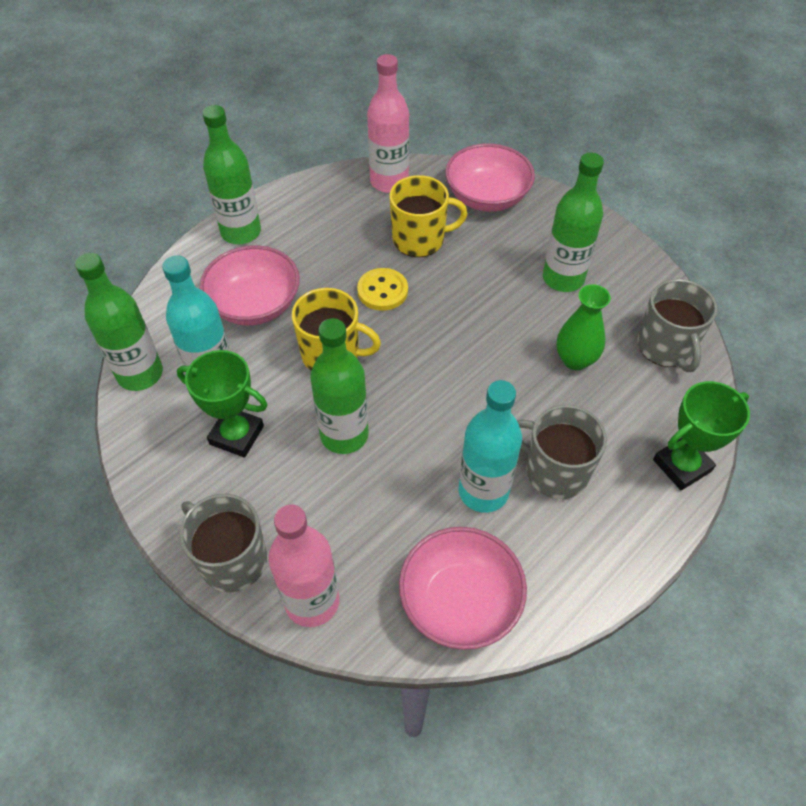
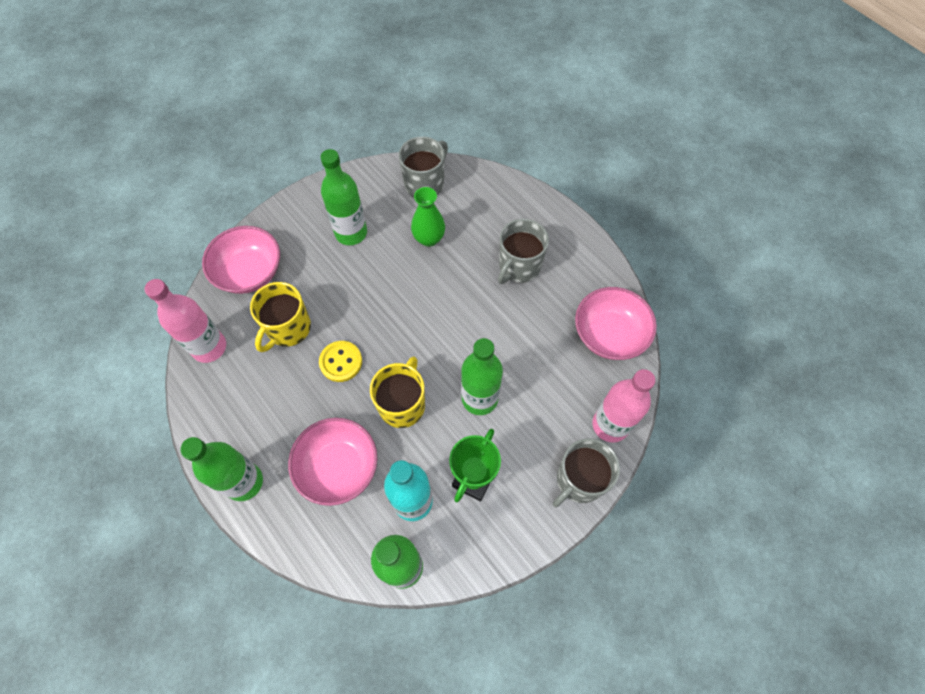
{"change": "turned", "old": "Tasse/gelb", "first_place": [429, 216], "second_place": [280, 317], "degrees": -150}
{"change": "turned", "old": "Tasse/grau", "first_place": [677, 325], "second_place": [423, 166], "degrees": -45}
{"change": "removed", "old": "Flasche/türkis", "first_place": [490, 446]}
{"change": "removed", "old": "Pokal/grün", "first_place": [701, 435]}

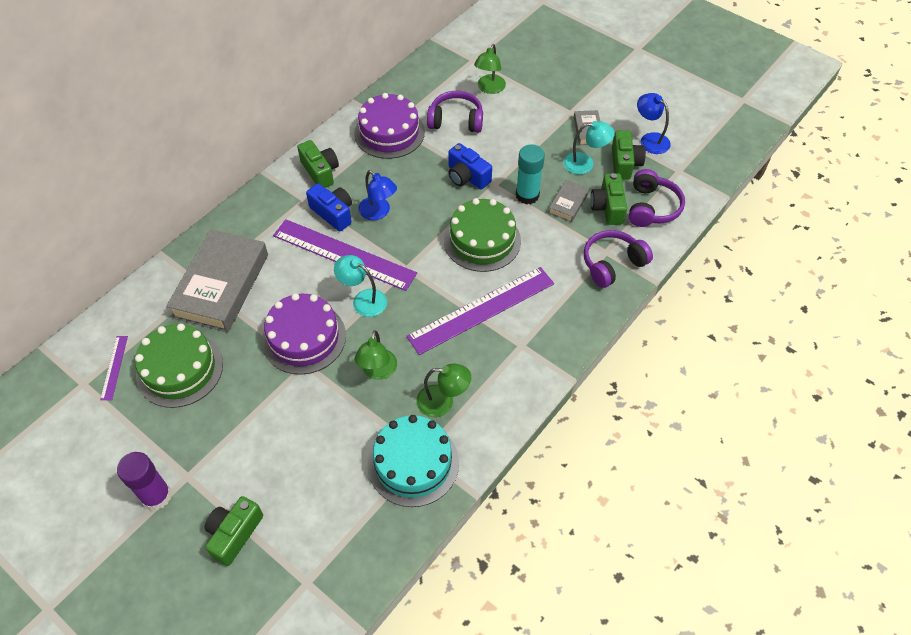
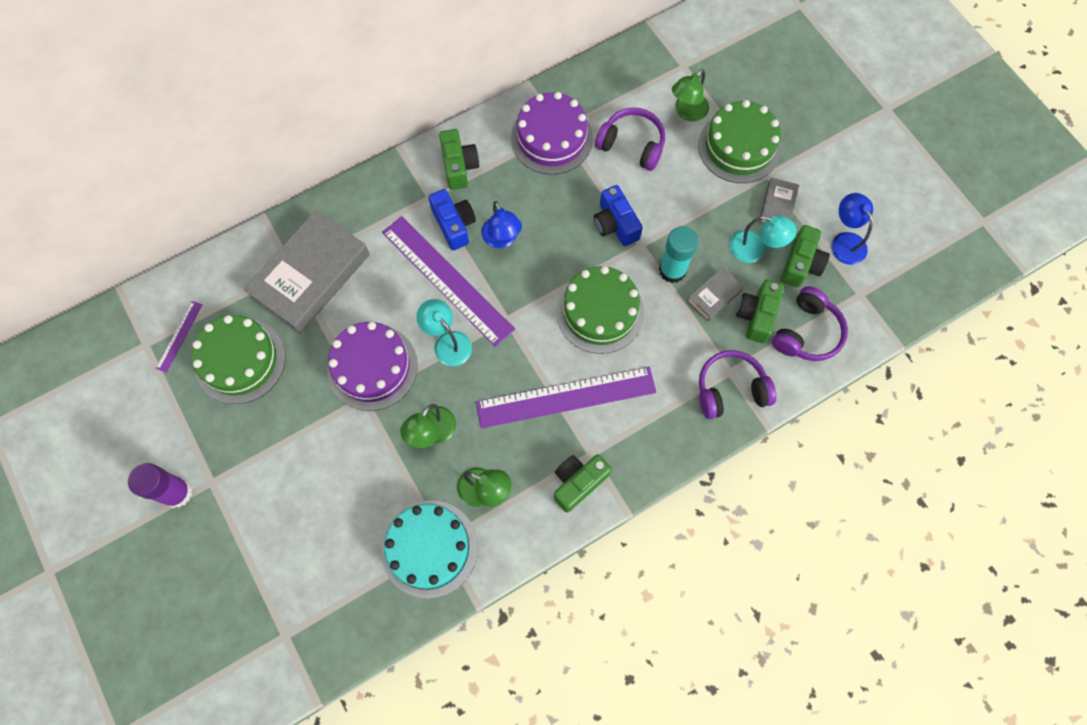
{"change": "moved", "old": "Kamera/grün", "first_place": [234, 531], "second_place": [583, 483]}
{"change": "added", "new": "Kuchen/grün", "second_place": [739, 141]}

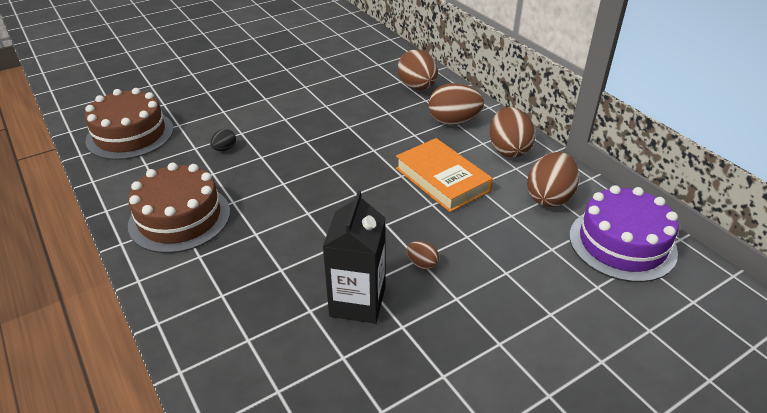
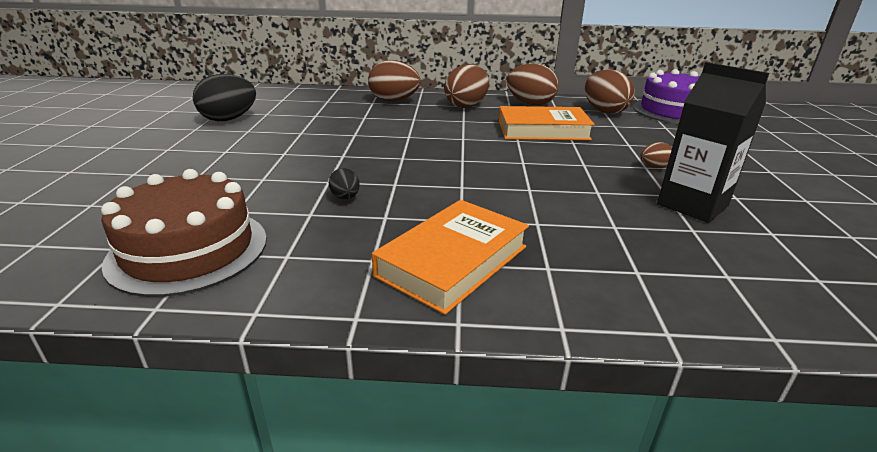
{"change": "replaced", "old": "Kuchen/braun", "new": "Buch/orange", "first_place": [179, 208], "second_place": [450, 257]}
{"change": "added", "new": "Ei/schwarz", "second_place": [224, 97]}

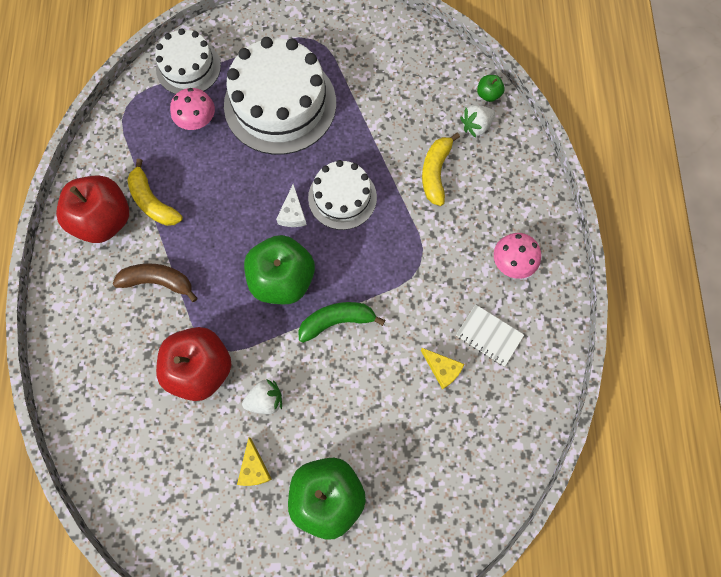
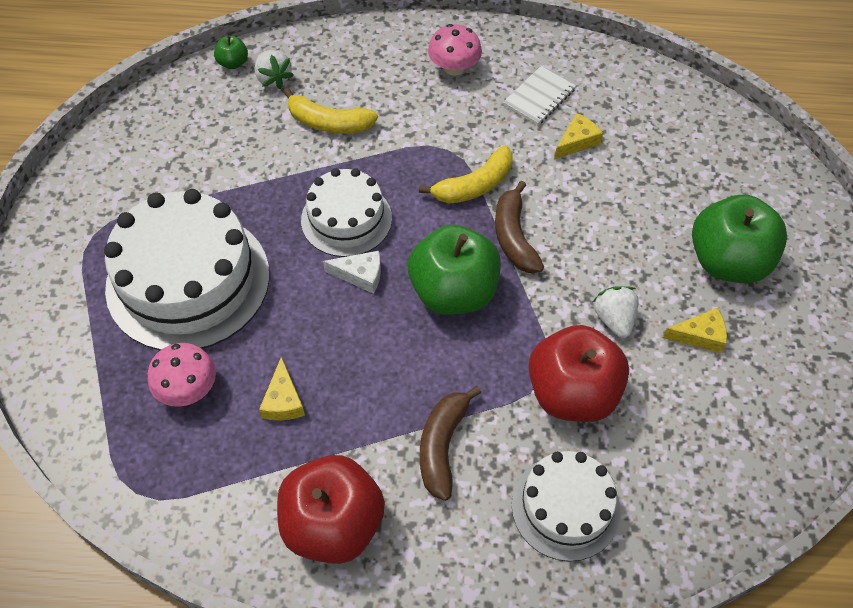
{"change": "moved", "old": "Kuchen/weiß", "first_place": [188, 61], "second_place": [566, 506]}
{"change": "moved", "old": "Banane/gelb", "first_place": [155, 192], "second_place": [466, 175]}
{"change": "recoloured", "old": "Banane/grün", "new": "Banane/braun", "first_place": [341, 322], "second_place": [519, 227]}
{"change": "added", "new": "Käse/gelb", "second_place": [282, 388]}

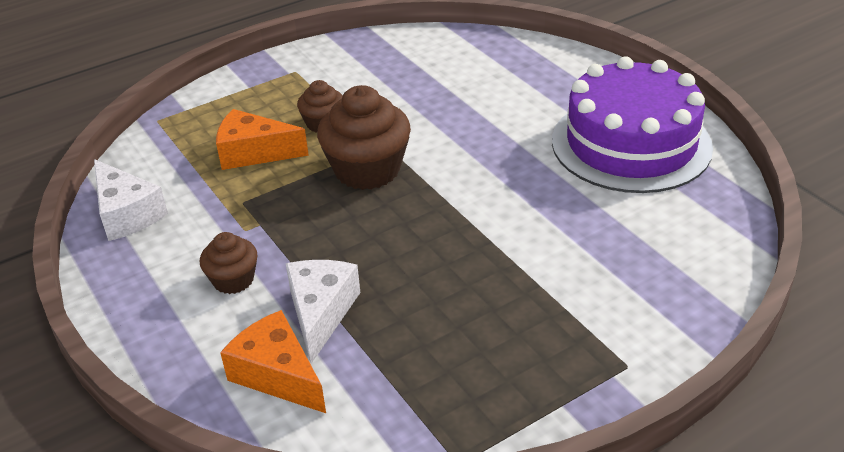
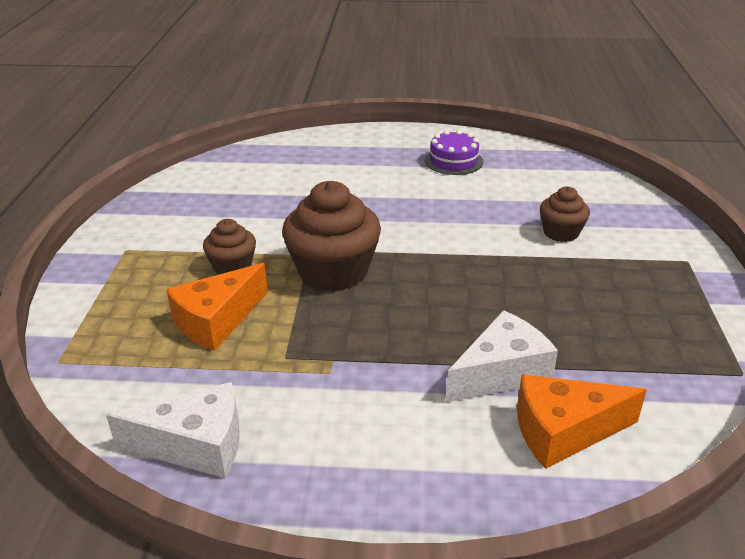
{"change": "resized", "old": "Kuchen/lila", "first_place": [632, 124], "second_place": [454, 152], "factor": 0.44}
{"change": "moved", "old": "Muffin/braun", "first_place": [229, 263], "second_place": [565, 214]}
{"change": "turned", "old": "Käse/weiß", "first_place": [323, 312], "second_place": [502, 356], "degrees": 105}

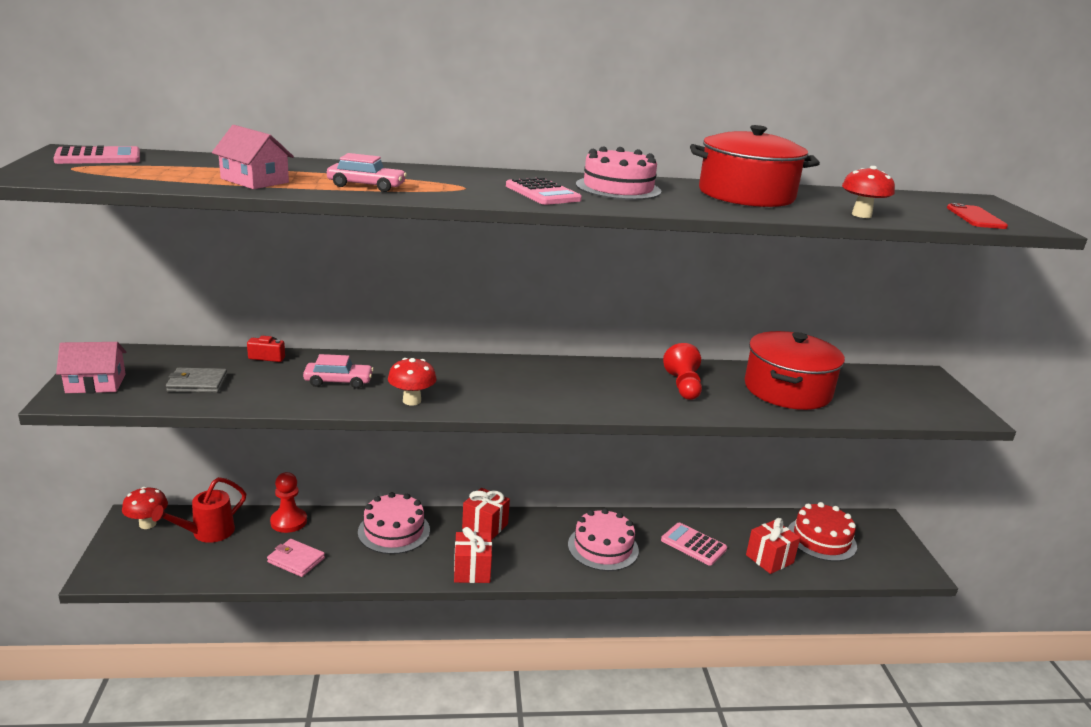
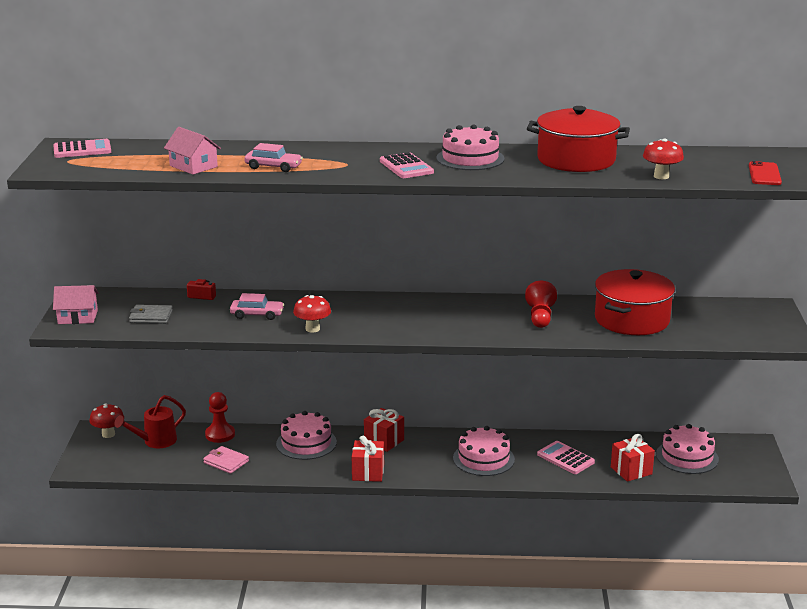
{"change": "recoloured", "old": "Kuchen/rot", "new": "Kuchen/rosa", "first_place": [822, 531], "second_place": [687, 449]}

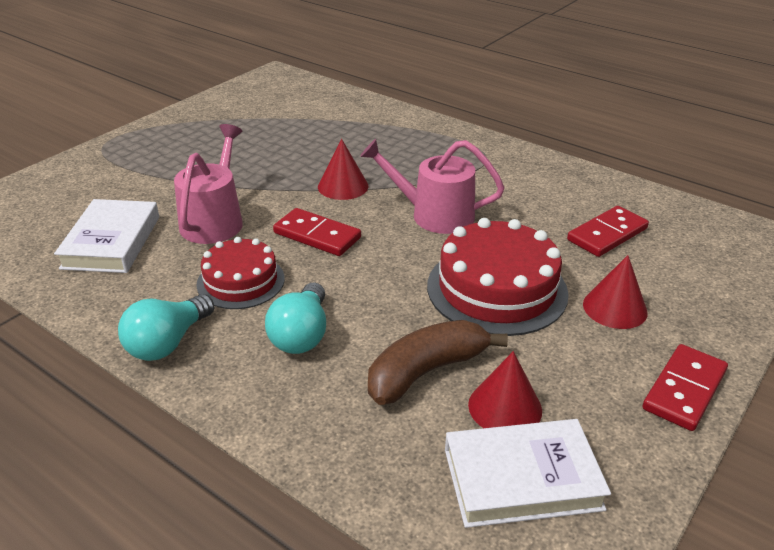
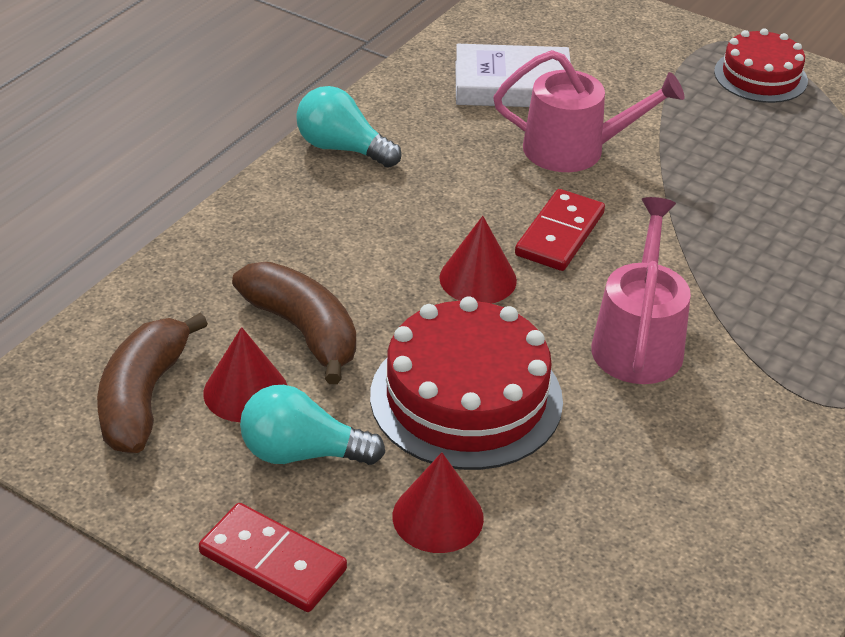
{"change": "moved", "old": "Kegel/rot", "first_place": [343, 169], "second_place": [478, 260]}
{"change": "removed", "old": "Dominostein/rot", "first_place": [608, 231]}
{"change": "moved", "old": "Kuchen/rot", "first_place": [240, 273], "second_place": [761, 65]}
{"change": "moved", "old": "Glühbirne/türkis", "first_place": [295, 318], "second_place": [312, 425]}
{"change": "replaced", "old": "Buch/weiß", "new": "Banane/braun", "first_place": [528, 473], "second_place": [152, 382]}

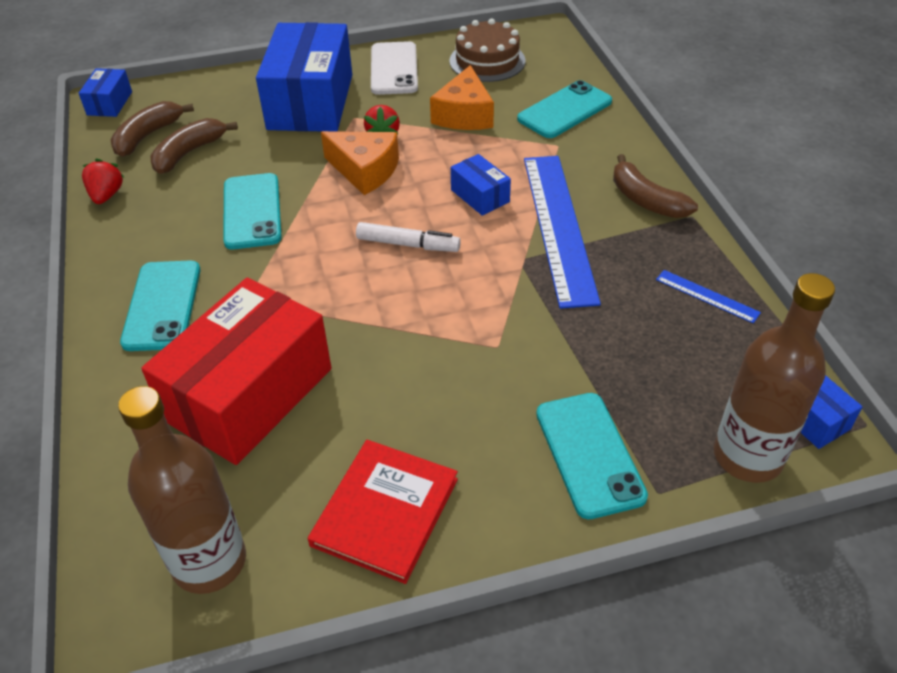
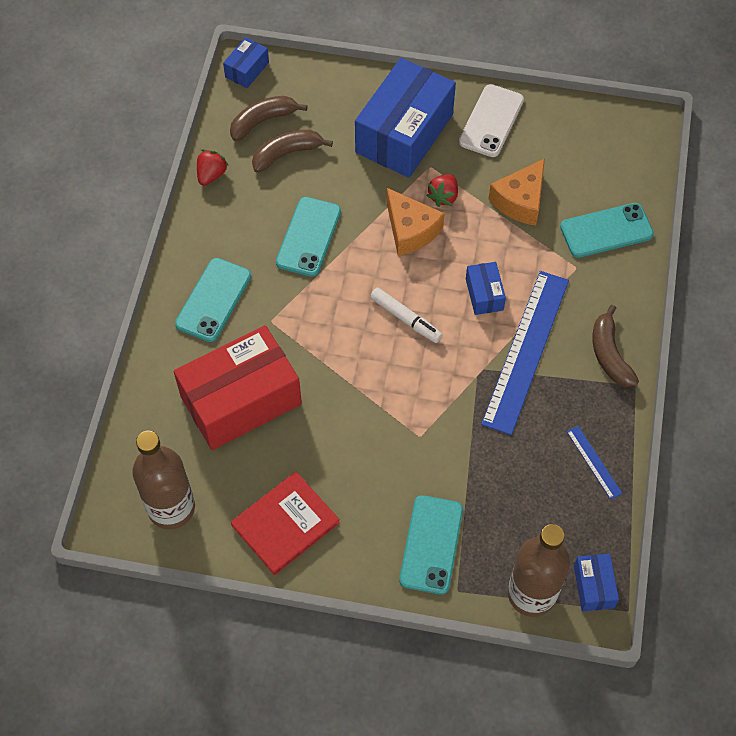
{"change": "removed", "old": "Kuchen/braun", "first_place": [487, 50]}

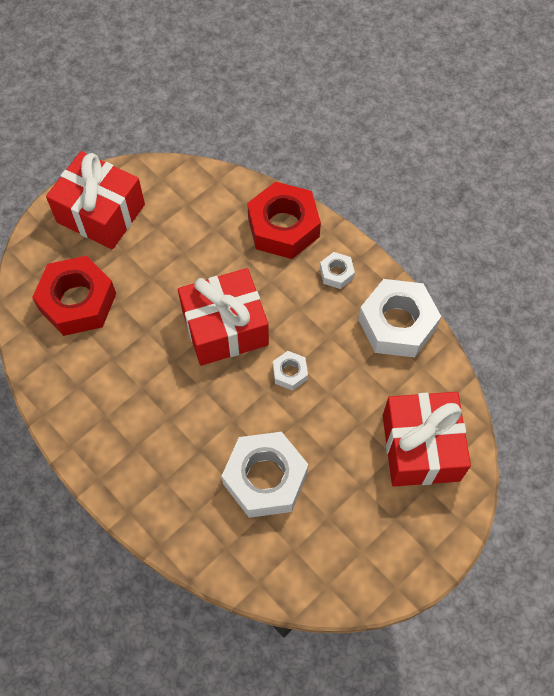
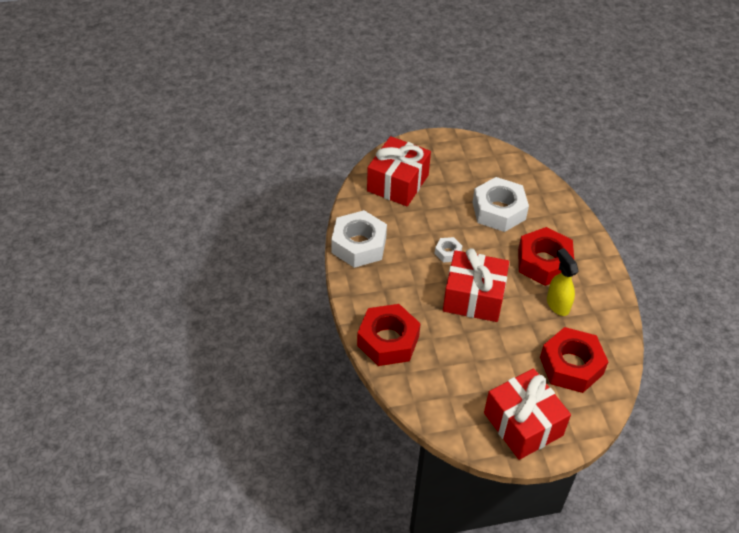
{"change": "removed", "old": "Sechskantmutter/weiß", "first_place": [337, 270]}
{"change": "added", "new": "Sechskantmutter/rot", "second_place": [546, 256]}
{"change": "added", "new": "Sprühflasche/gelb", "second_place": [562, 282]}

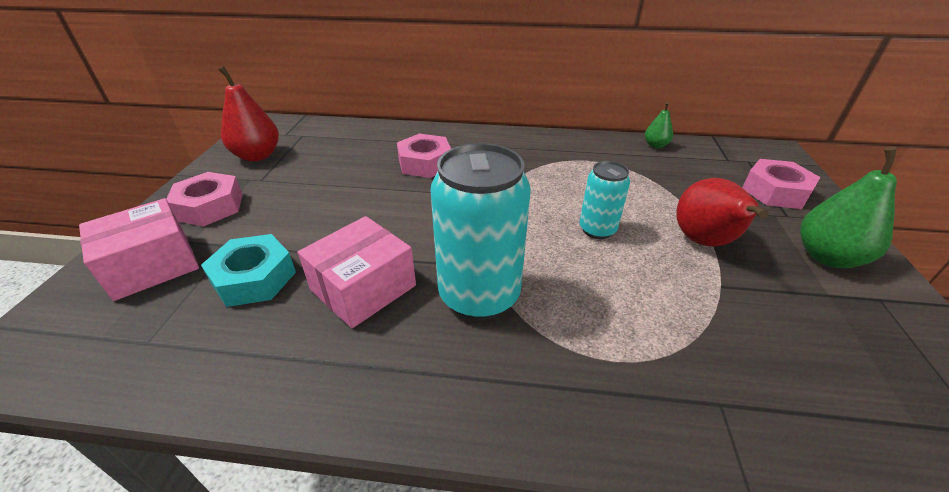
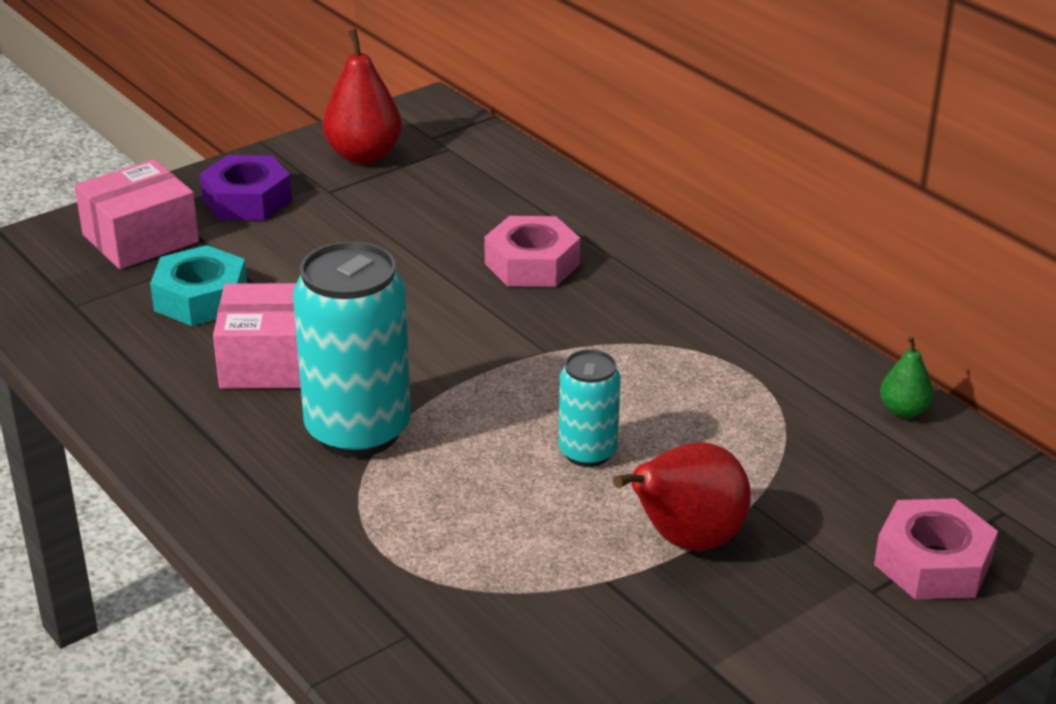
{"change": "removed", "old": "Birne/grün", "first_place": [848, 207]}
{"change": "recoloured", "old": "Sechskantmutter/rosa", "new": "Sechskantmutter/lila", "first_place": [204, 199], "second_place": [245, 187]}
{"change": "turned", "old": "Schachtel/rosa", "first_place": [139, 249], "second_place": [137, 214], "degrees": -45}

